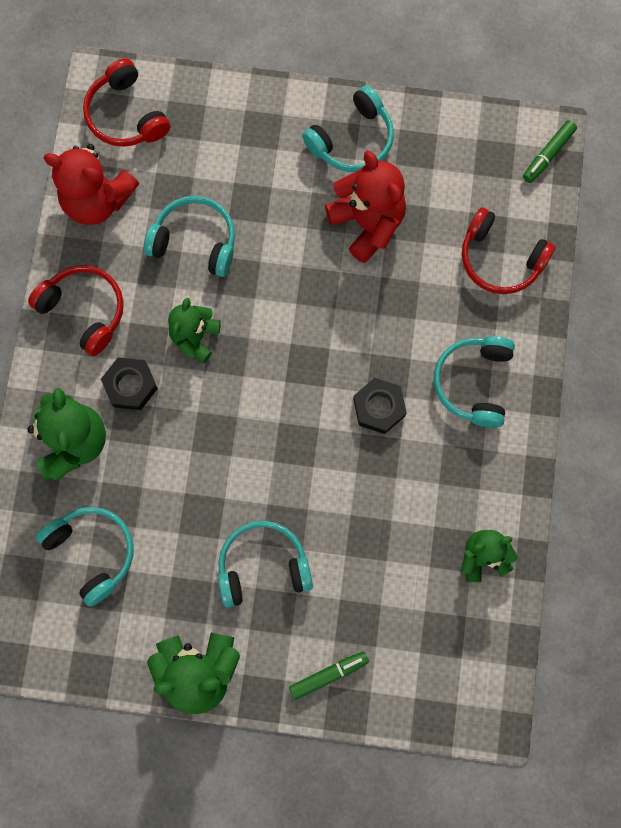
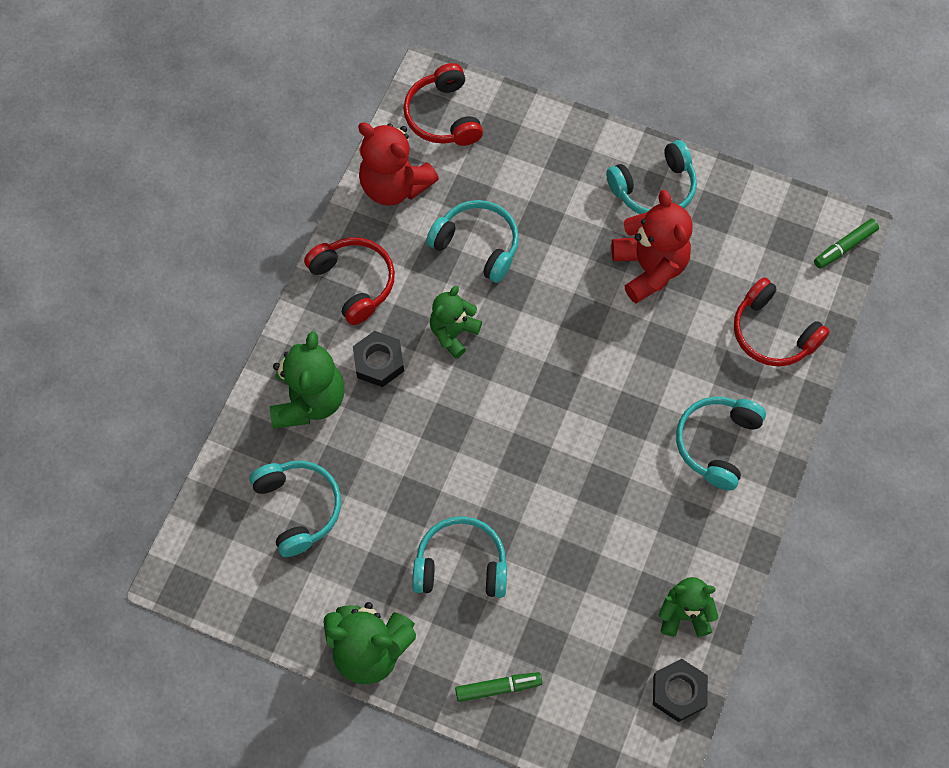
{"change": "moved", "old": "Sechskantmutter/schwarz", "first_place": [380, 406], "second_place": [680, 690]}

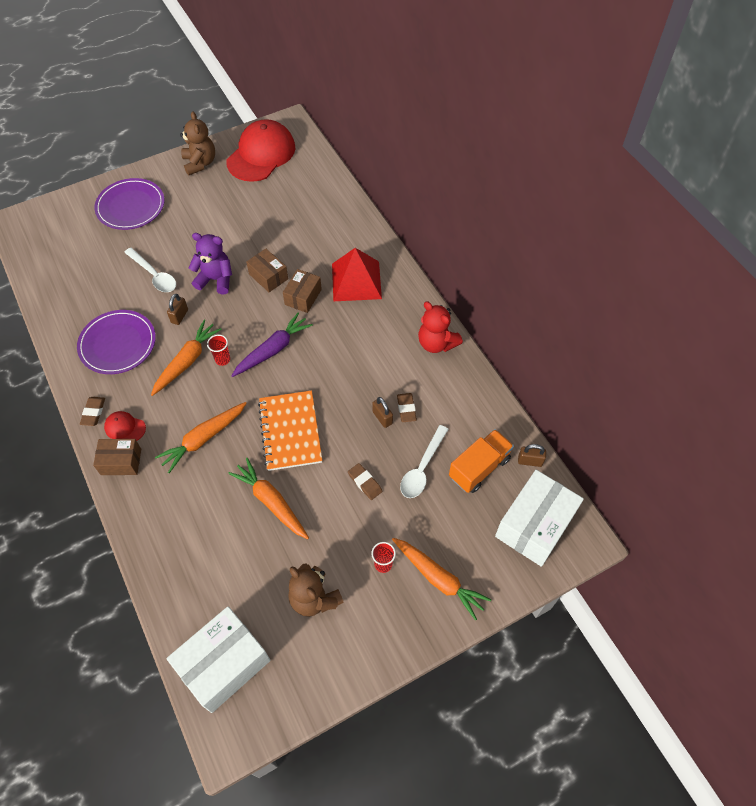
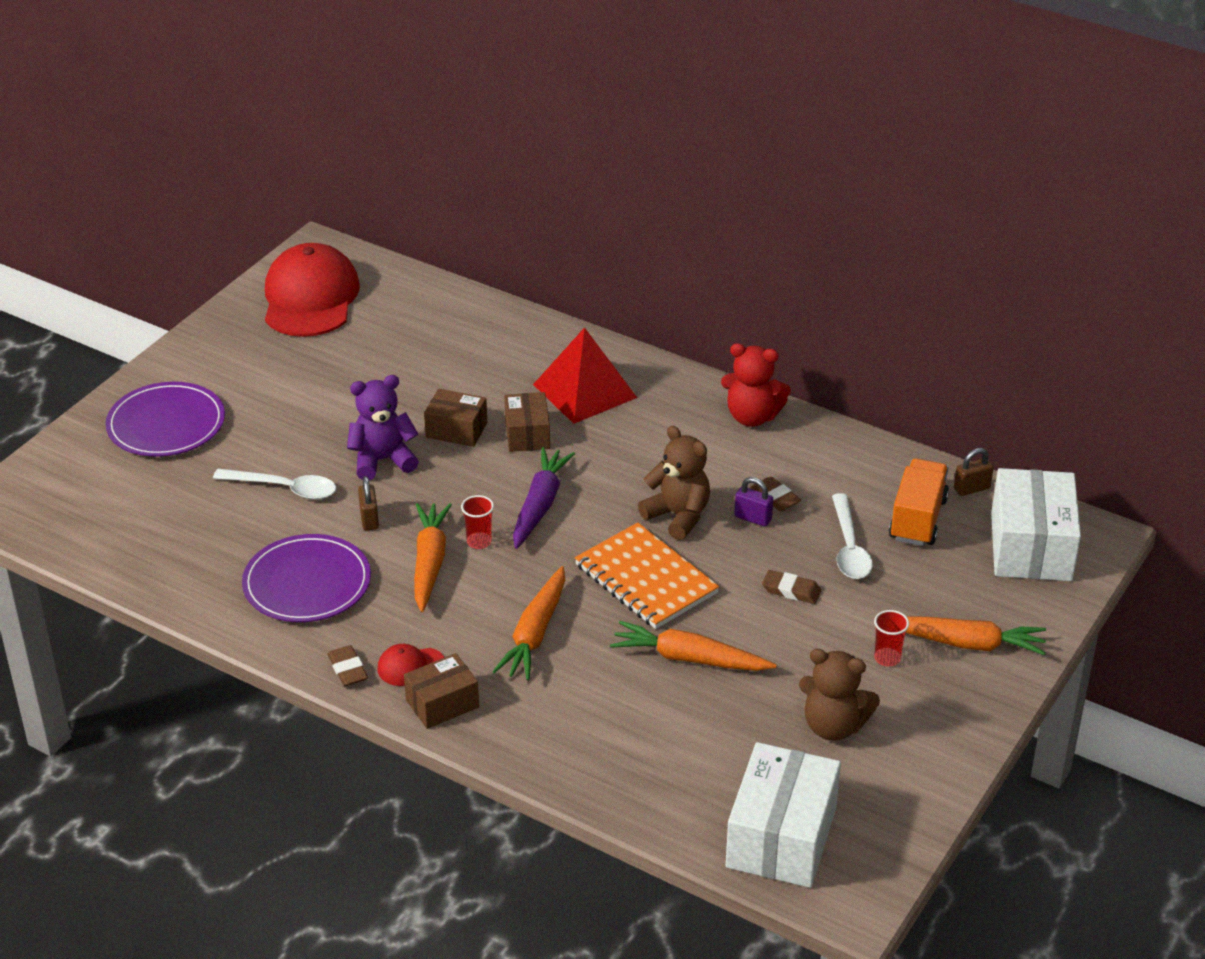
{"change": "moved", "old": "Teddybär/braun", "first_place": [197, 143], "second_place": [674, 483]}
{"change": "recoloured", "old": "Vorhängeschloss/braun", "new": "Vorhängeschloss/lila", "first_place": [382, 412], "second_place": [753, 501]}

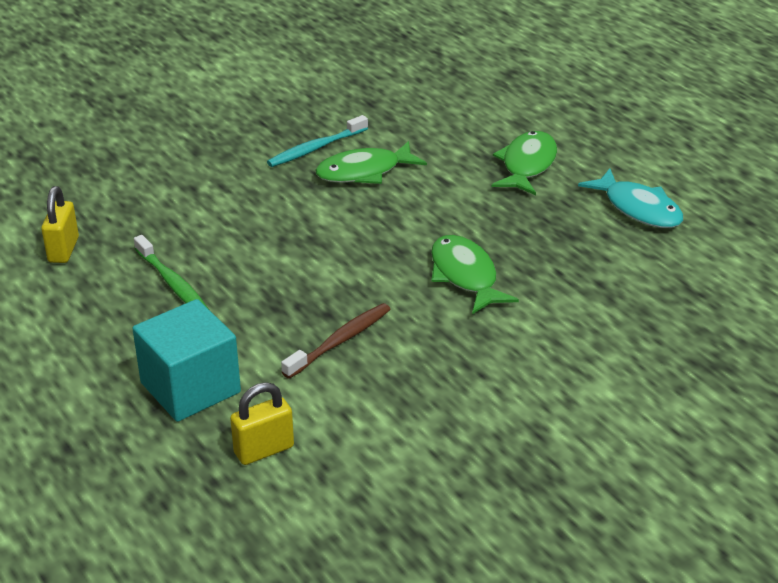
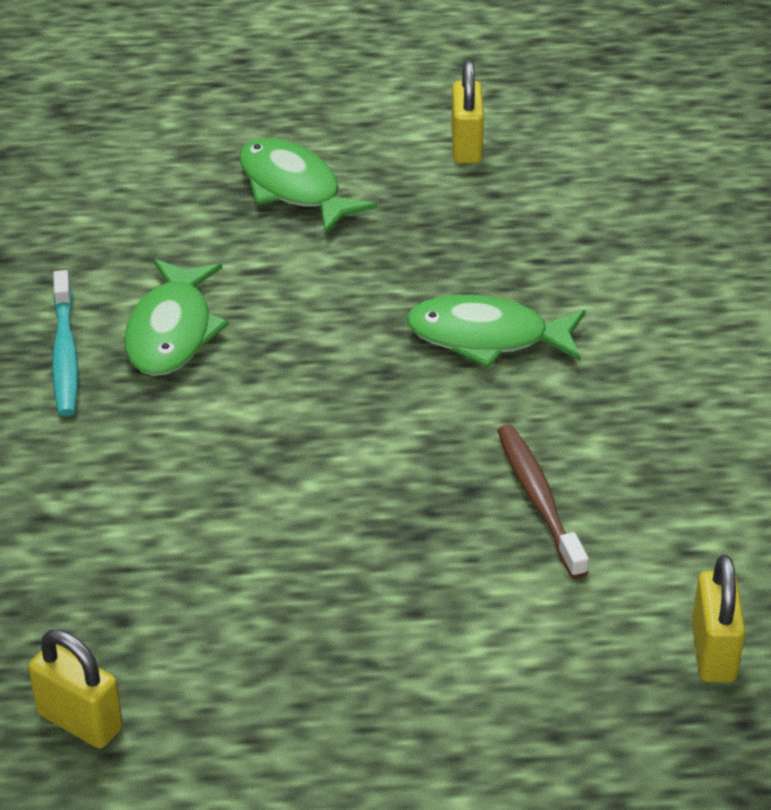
{"change": "replaced", "old": "Fisch/türkis", "new": "Vorhängeschloss/gelb", "first_place": [630, 198], "second_place": [467, 112]}
{"change": "removed", "old": "Zahnbürste/grün", "first_place": [171, 271]}
{"change": "removed", "old": "Kubus/türkis", "first_place": [186, 360]}

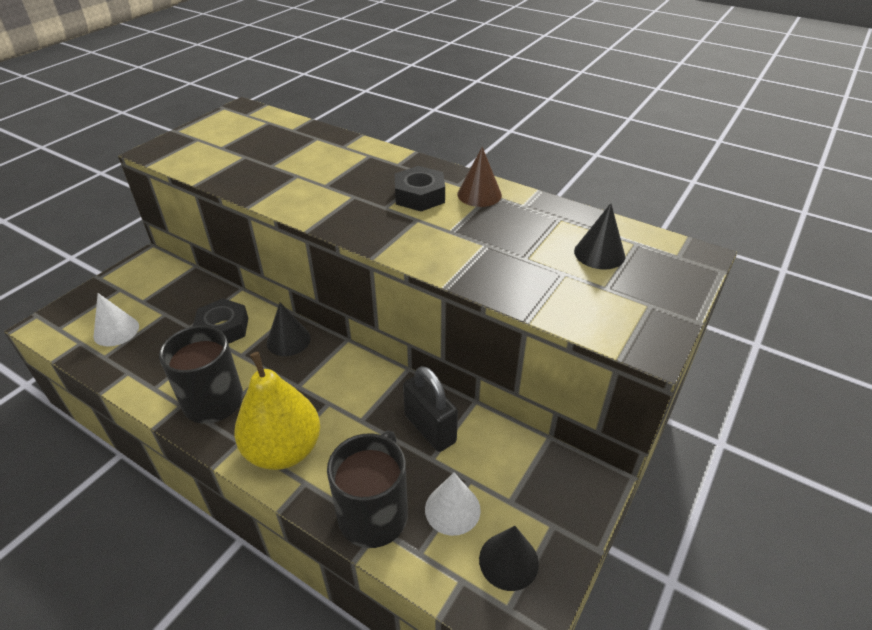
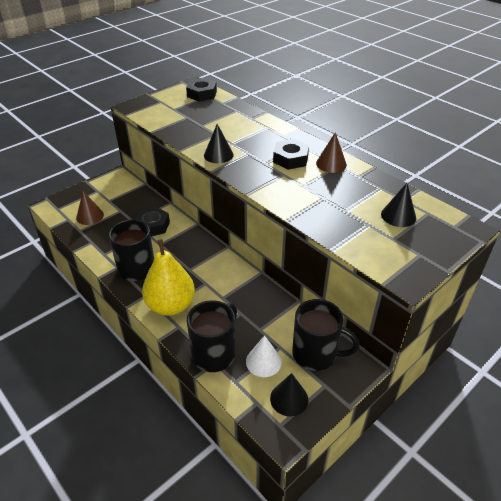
{"change": "recoloured", "old": "Kegel/weiß", "new": "Kegel/braun", "first_place": [116, 319], "second_place": [90, 208]}
{"change": "moved", "old": "Kegel/schwarz", "first_place": [289, 329], "second_place": [219, 143]}
{"change": "removed", "old": "Vorhängeschloss/schwarz", "first_place": [430, 409]}
{"change": "added", "new": "Sechskantmutter/schwarz", "second_place": [201, 90]}
{"change": "added", "new": "Tasse/schwarz", "second_place": [325, 335]}

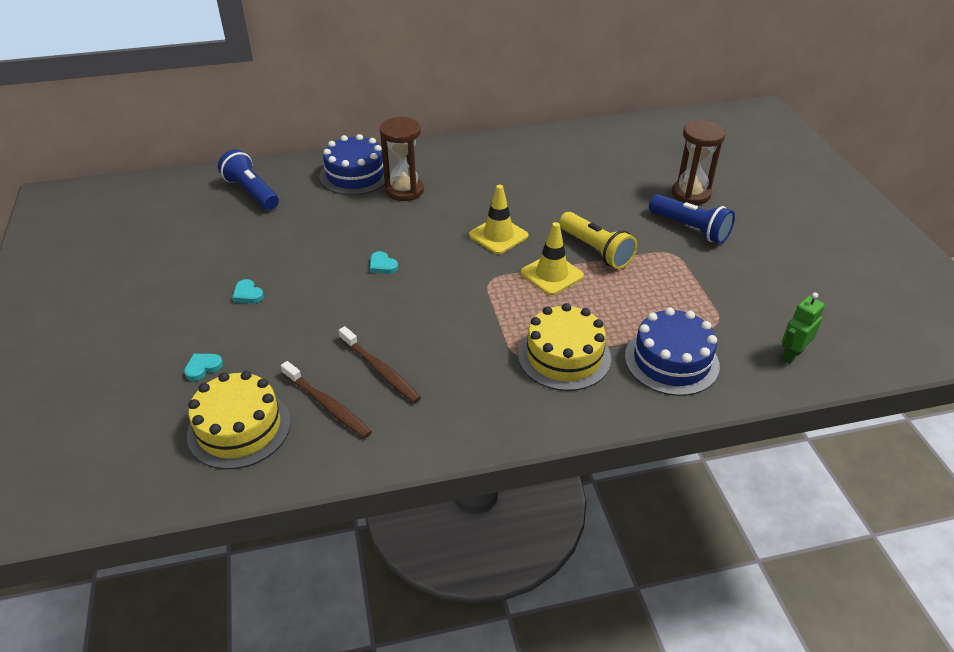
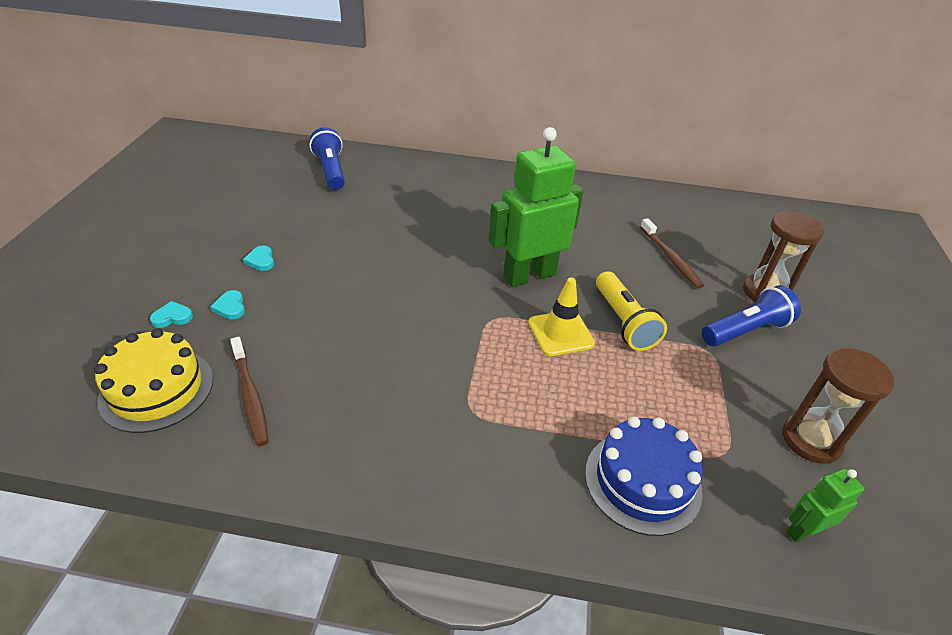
{"change": "moved", "old": "Sanduhr/braun", "first_place": [402, 159], "second_place": [838, 406]}
{"change": "removed", "old": "Kuchen/blau", "first_place": [355, 164]}
{"change": "replaced", "old": "Leitkegel/gelb", "new": "Roboter/grün", "first_place": [498, 219], "second_place": [536, 207]}
{"change": "turned", "old": "Taschenlampe/blau", "first_place": [692, 219], "second_place": [751, 315], "degrees": -90}
{"change": "moved", "old": "Herz/türkis", "first_place": [384, 262], "second_place": [227, 304]}
{"change": "removed", "old": "Kuchen/gelb", "first_place": [564, 347]}
{"change": "moved", "old": "Zahnbürste/braun", "first_place": [380, 364], "second_place": [672, 253]}

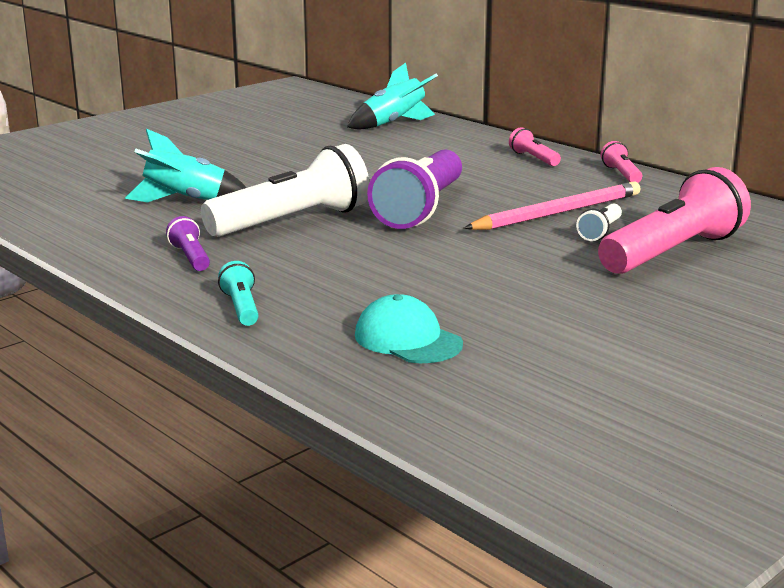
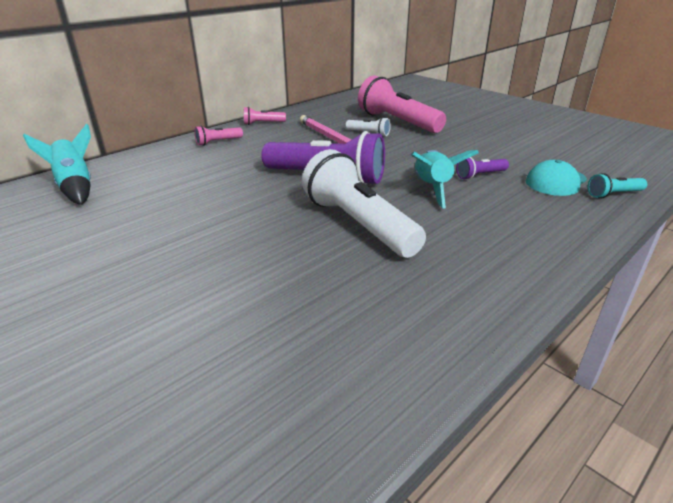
{"change": "moved", "old": "Rakete/türkis", "first_place": [185, 166], "second_place": [445, 179]}
{"change": "moved", "old": "Taschenlampe/lila", "first_place": [188, 243], "second_place": [482, 168]}
{"change": "moved", "old": "Taschenlampe/türkis", "first_place": [238, 293], "second_place": [617, 185]}

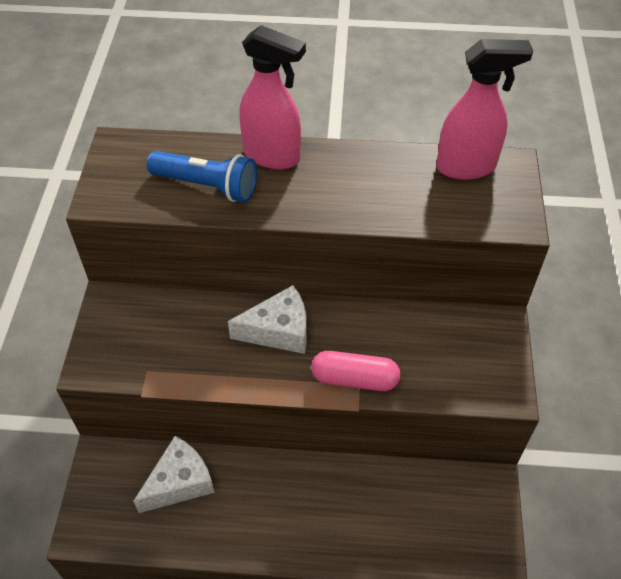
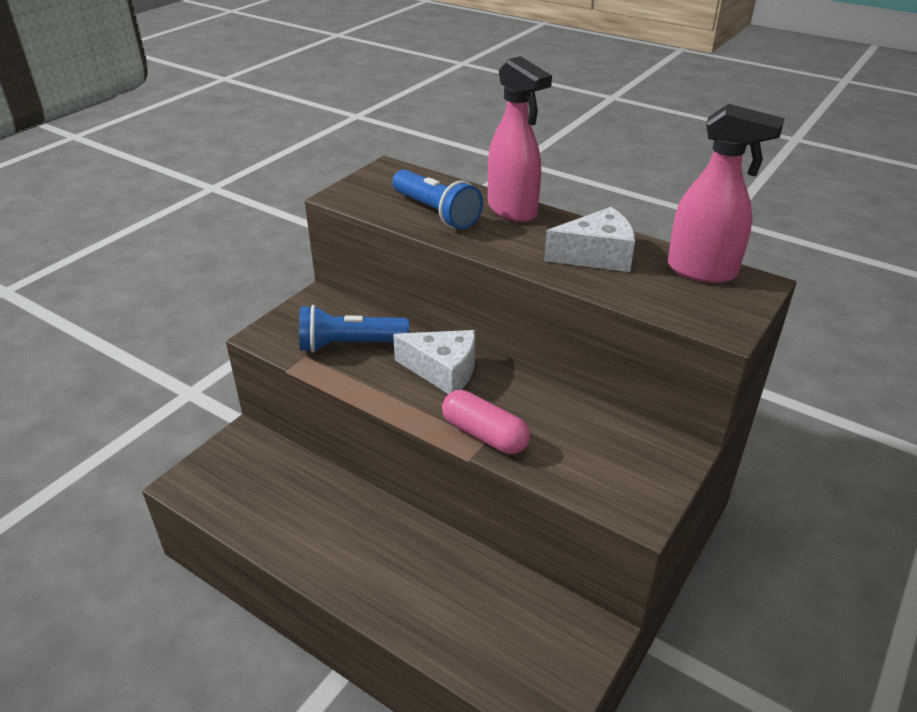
{"change": "moved", "old": "Käse/weiß", "first_place": [174, 474], "second_place": [589, 239]}
{"change": "added", "new": "Taschenlampe/blau", "second_place": [354, 329]}

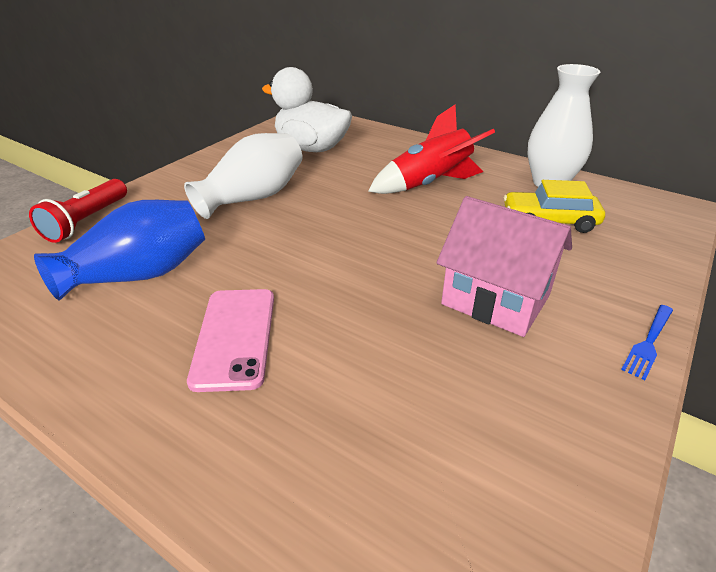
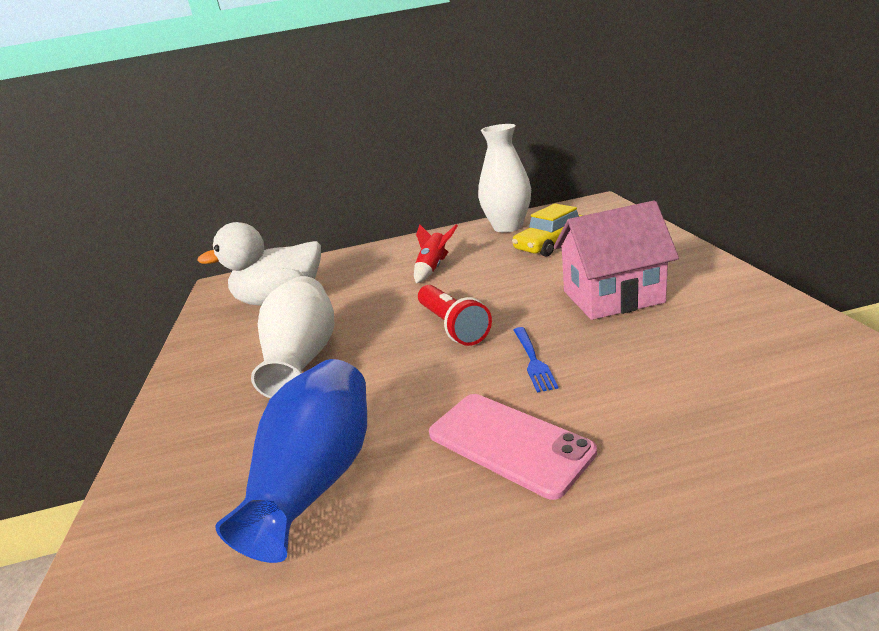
{"change": "resized", "old": "Rakete/rot", "first_place": [431, 149], "second_place": [436, 253], "factor": 0.59}
{"change": "moved", "old": "Taschenlampe/rot", "first_place": [78, 211], "second_place": [455, 315]}
{"change": "moved", "old": "Gabel/blau", "first_place": [647, 342], "second_place": [536, 360]}

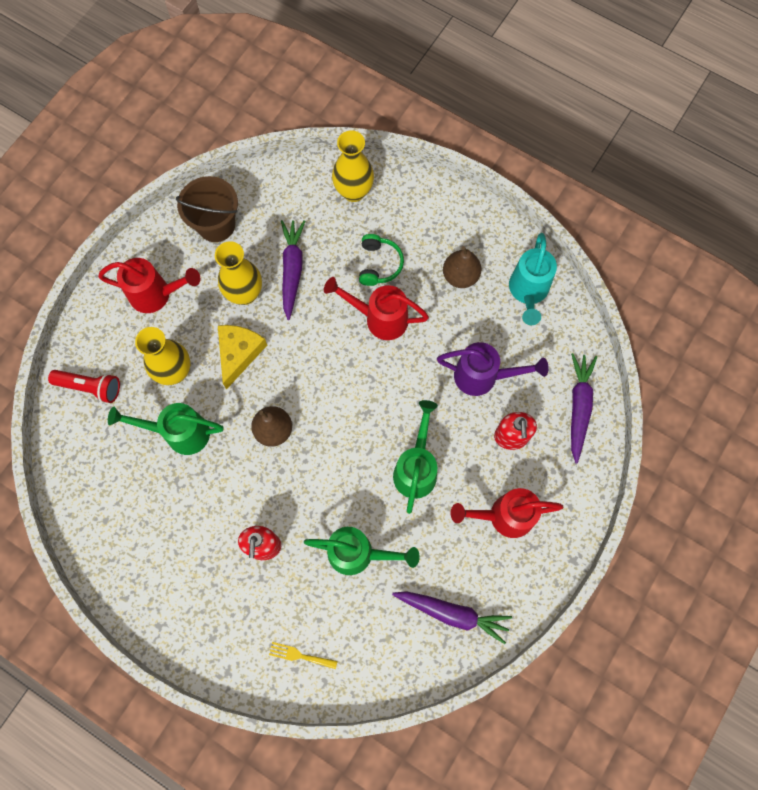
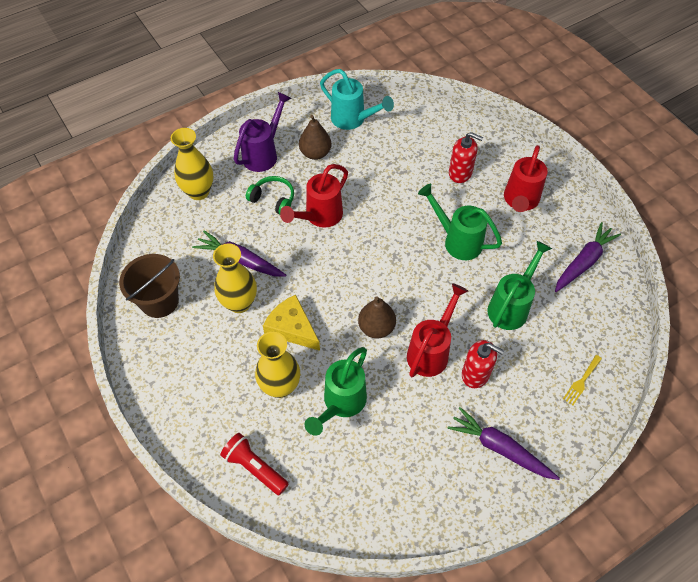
{"change": "moved", "old": "Gießkanne/rot", "first_place": [149, 285], "second_place": [437, 330]}
{"change": "moved", "old": "Gießkanne/lila", "first_place": [493, 369], "second_place": [262, 132]}
{"change": "moved", "old": "Karotte/lila", "first_place": [584, 408], "second_place": [503, 443]}
{"change": "turned", "old": "Taschenlampe/rot", "first_place": [84, 386], "second_place": [254, 464], "degrees": -90}

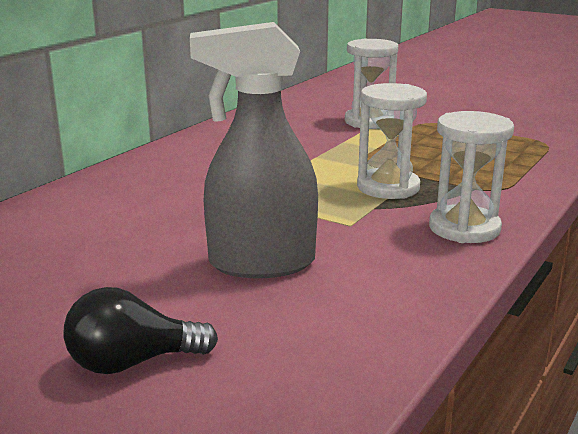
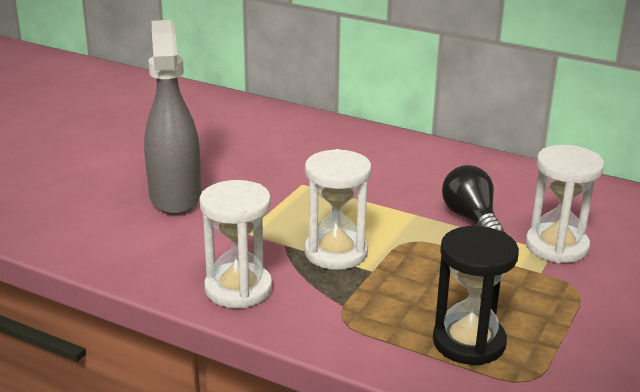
{"change": "moved", "old": "Glühbirne/schwarz", "first_place": [141, 330], "second_place": [473, 198]}
{"change": "added", "new": "Sanduhr/schwarz", "second_place": [476, 295]}

